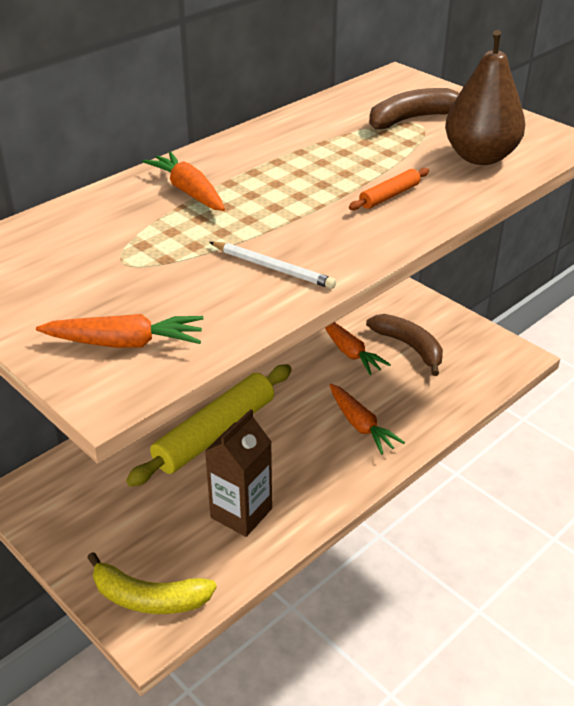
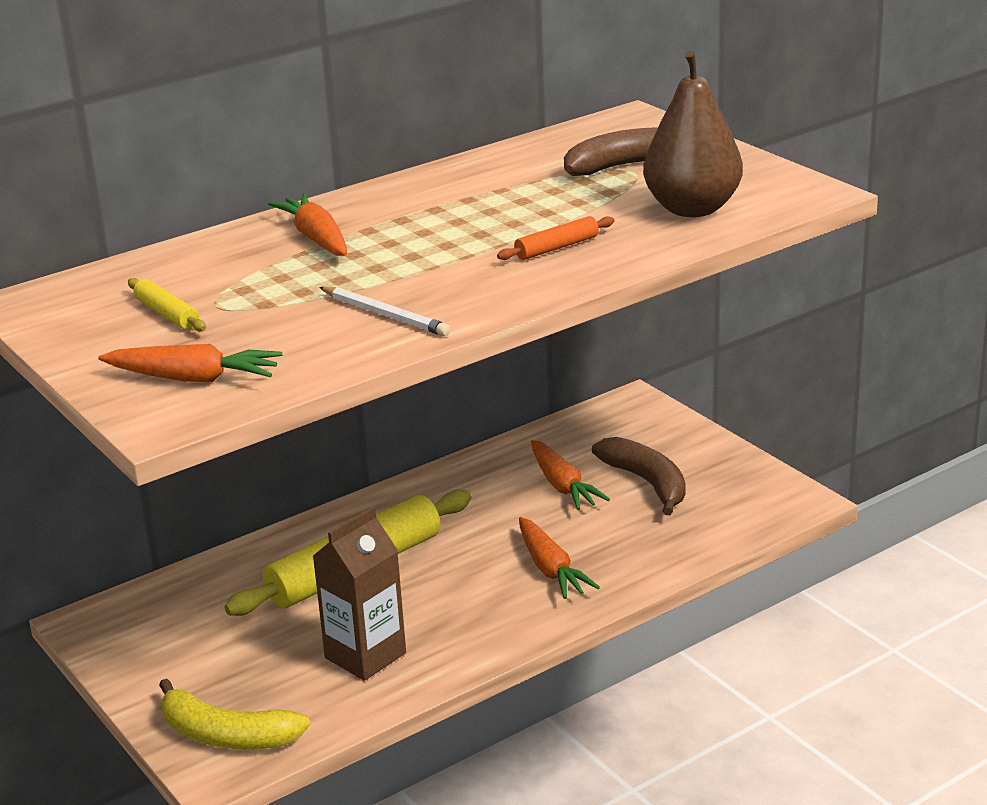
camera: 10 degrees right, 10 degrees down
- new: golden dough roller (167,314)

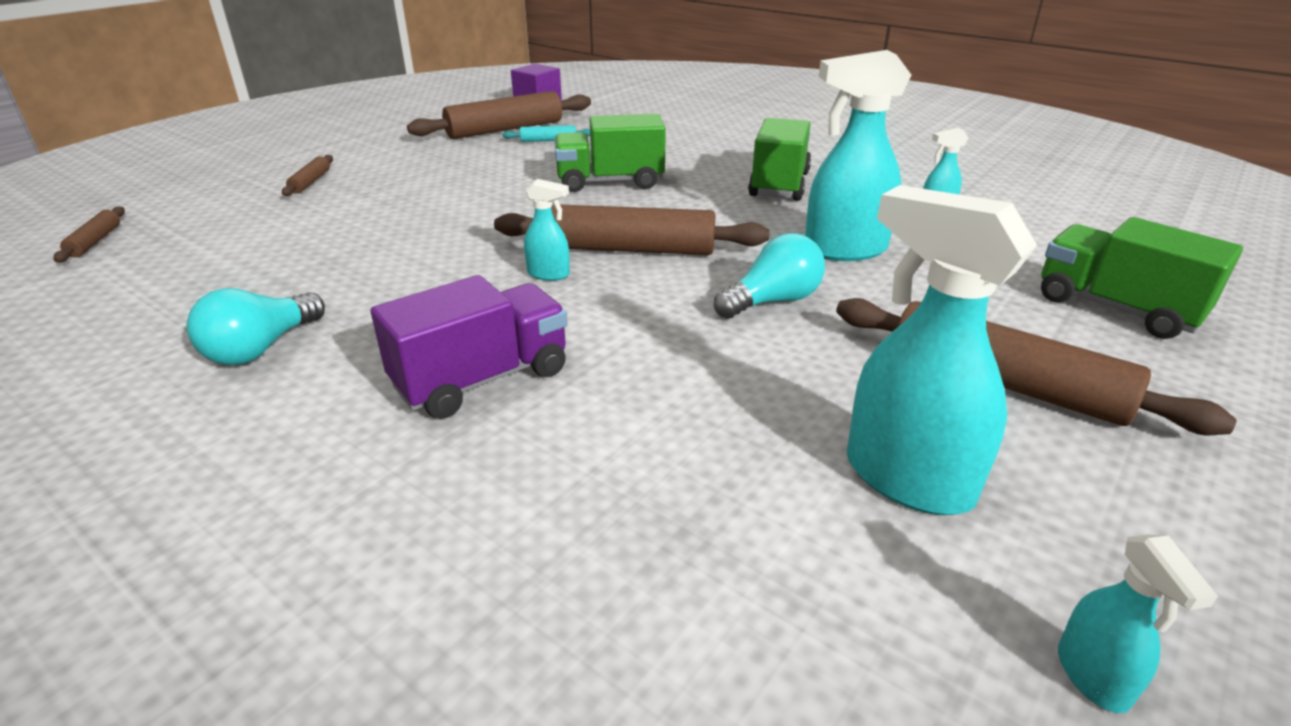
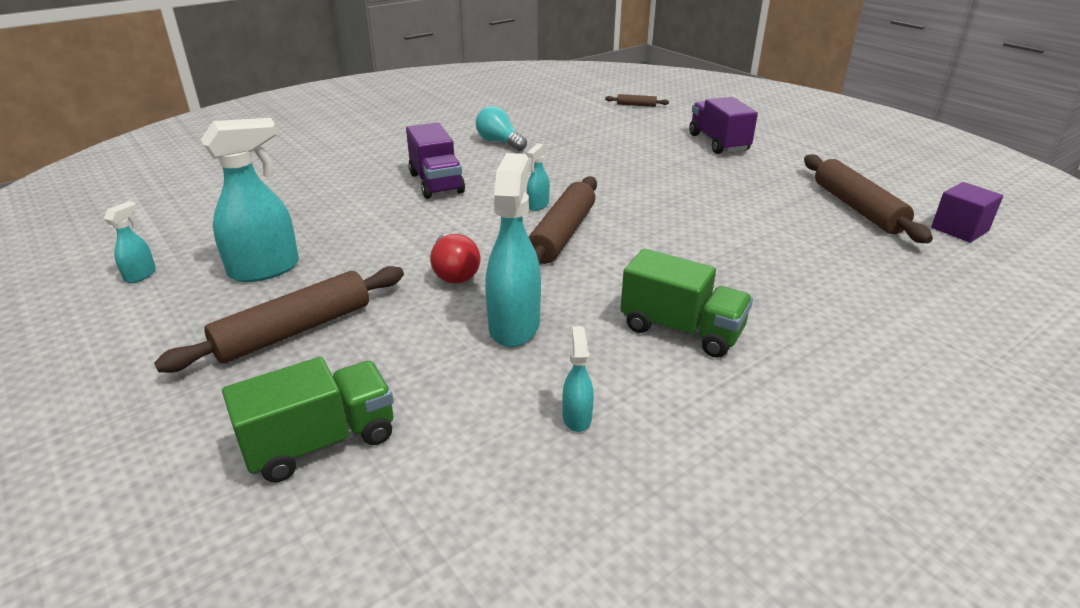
camera: 105 degrees right, 0 degrees up
- swapped: russet dough roller (310,182) to violet truck (718,143)
- gone: aqua dough roller (548,140)
- gone: green truck (610,182)
- repainted: aqua bulb (772,301) to crimson bulb (454,272)
- rotated: aqua spray bottle (1093,677) = (141,275) 105 degrees clockwise

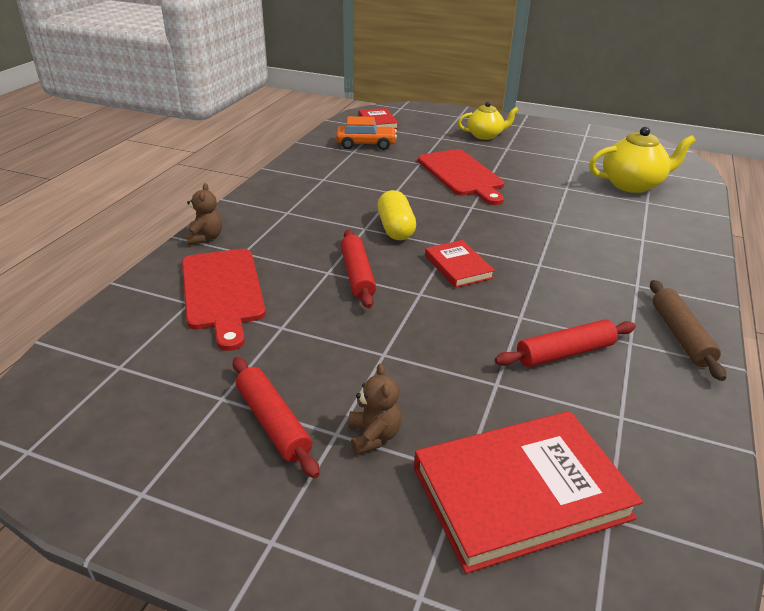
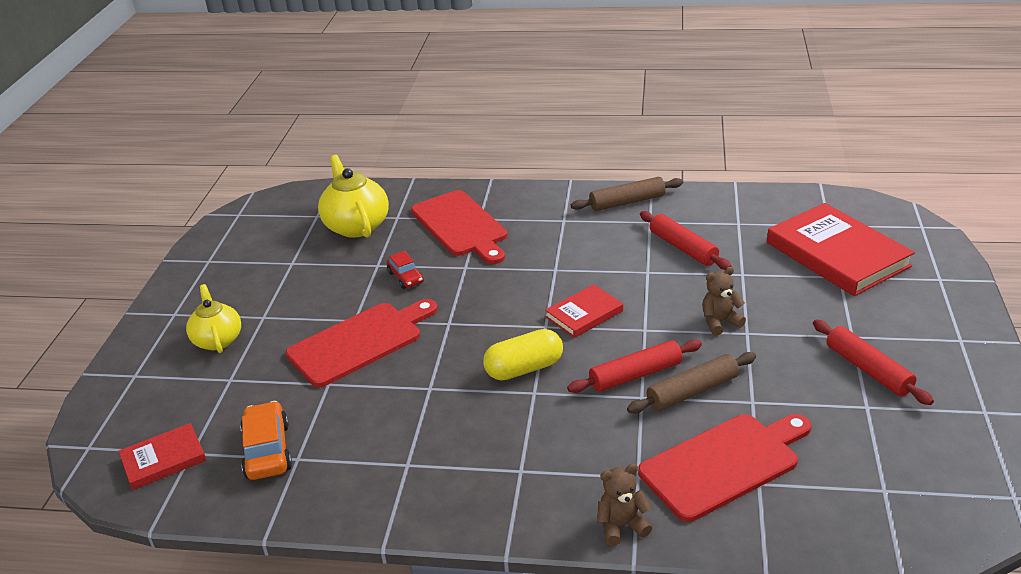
camera: 100 degrees left, 0 degrees up
- rotated: crimson dough roller (273,422) = (868,369) 75 degrees counterclockwise
- shifted: russet teddy (374,436) to (720,322)
- new: crimson car (405,277)
- new: crimson bread board (461,226)
- new: russet dough roller (692,391)

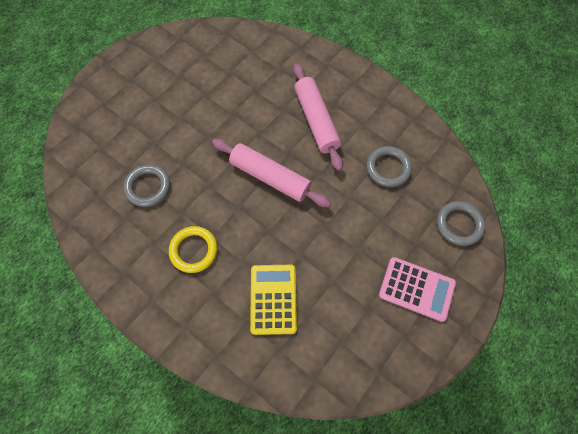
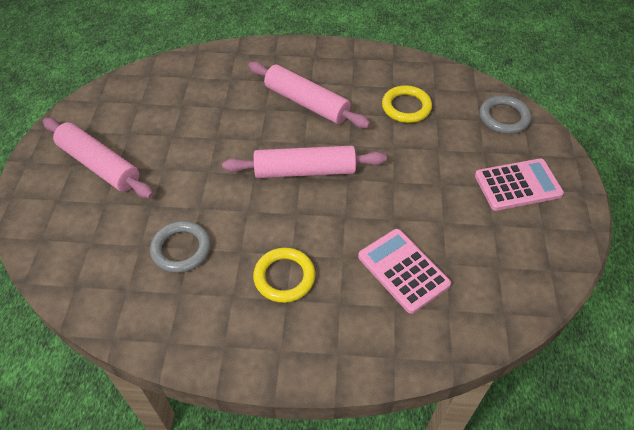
camera: 35 degrees left, 15 degrees down
- repainted: golden adding machine (273,299) to rose-pink adding machine (403,270)
- repainted: gray torus (388,168) to golden torus (406,107)
- new: rose-pink dough roller (99,165)

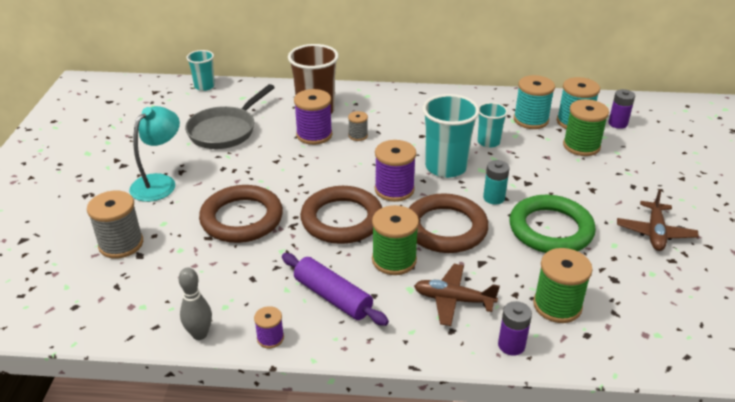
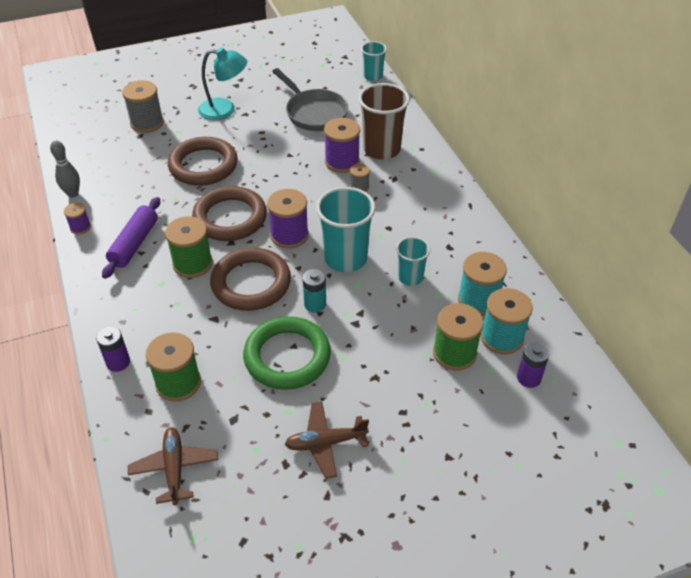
camera: 65 degrees right, 10 degrees up
- rotated: gray skillet (225,131) = (314,113) 135 degrees counterclockwise
- shifted: russet plane (453,300) to (174,468)

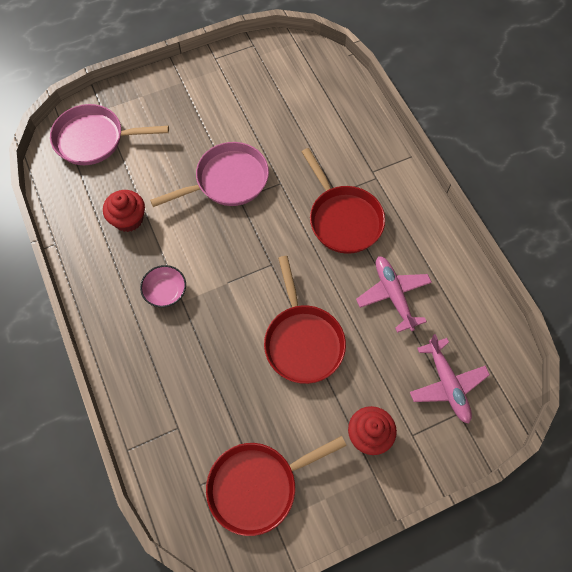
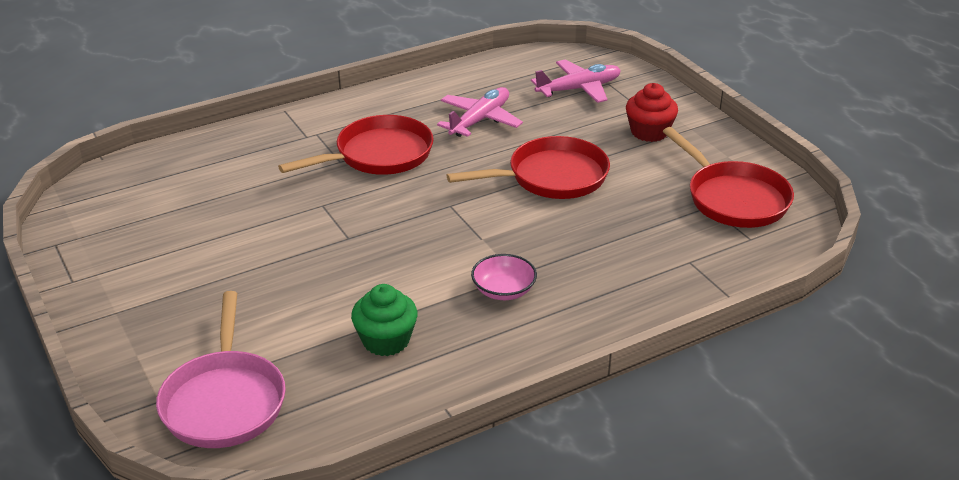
camera: 95 degrees left, 30 degrees down
- repainted: crimson fairy cake (128,219) to green fairy cake (386,340)
- gone: rose-pink skillet (227,180)
- rotated: rose-pink plane (393,295) = (480,120) 150 degrees clockwise

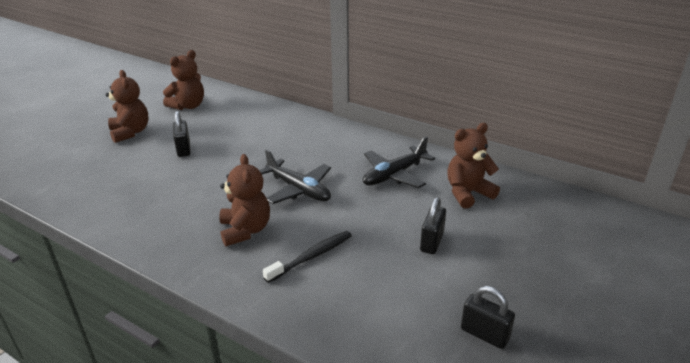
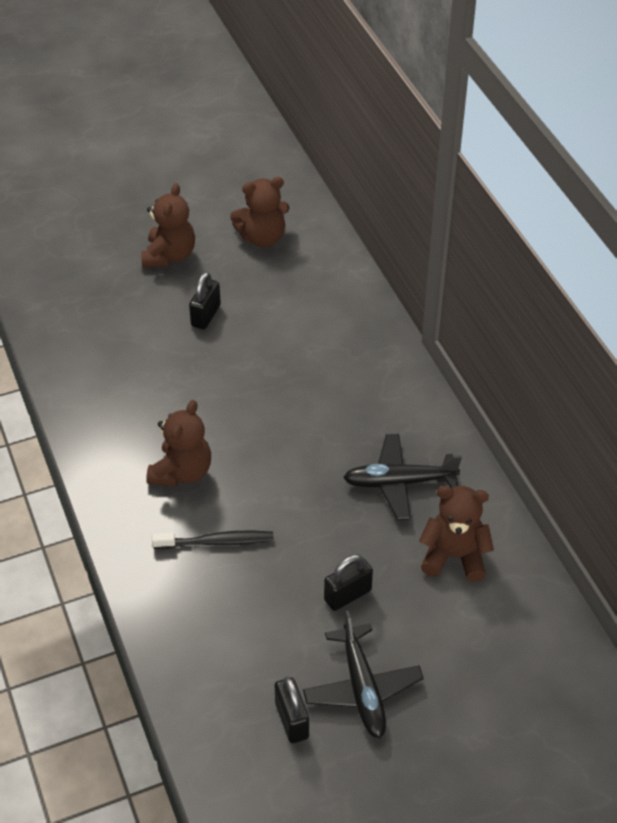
camera: 35 degrees right, 15 degrees up
- shifted: ebony plane (298,189) to (362,688)

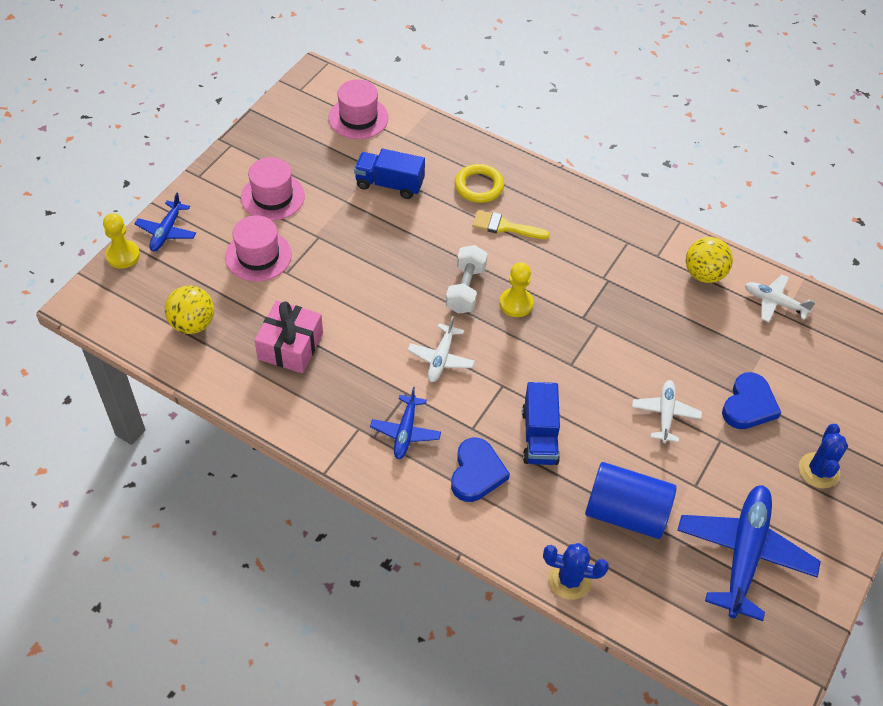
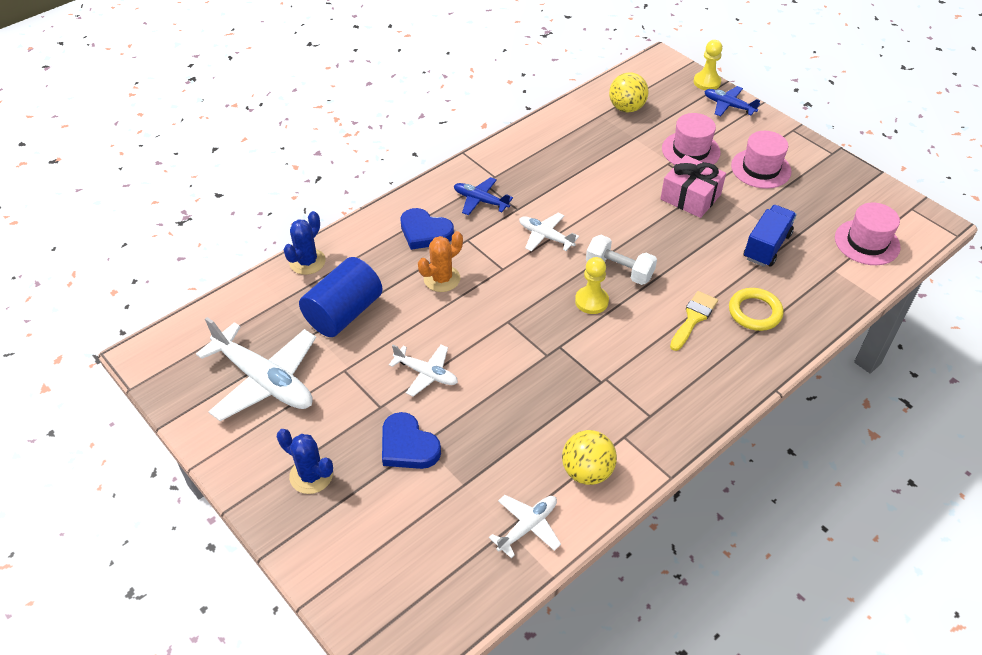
camera: 110 degrees right, 5 degrees down
- shifted: rose-pink wrapped gift (290,346) to (690,197)
- swapped: royal blue truck (539,436) to orange cactus (442,279)
- repainted: royal blue plane (744,554) to snow-white plane (264,380)

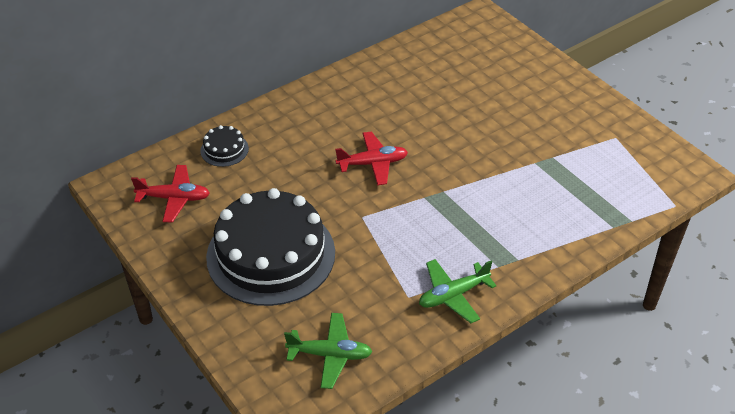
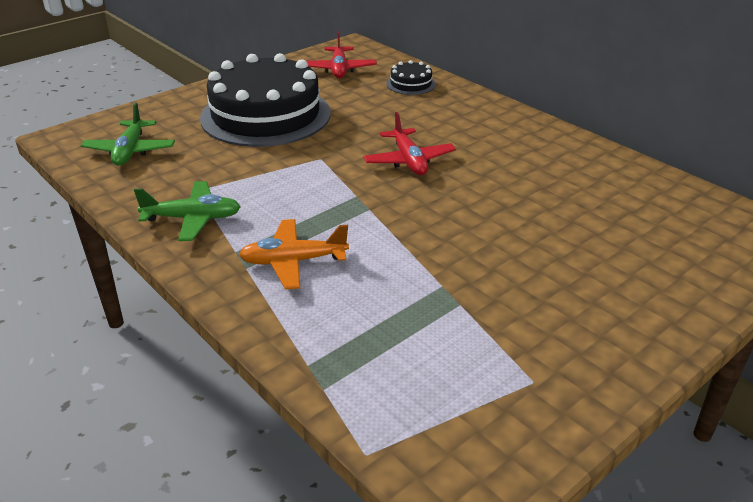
camera: 85 degrees right, 10 degrees down
- rotated: green plane (453,295) = (193,219) 120 degrees clockwise
- new: orange plane (293,261)

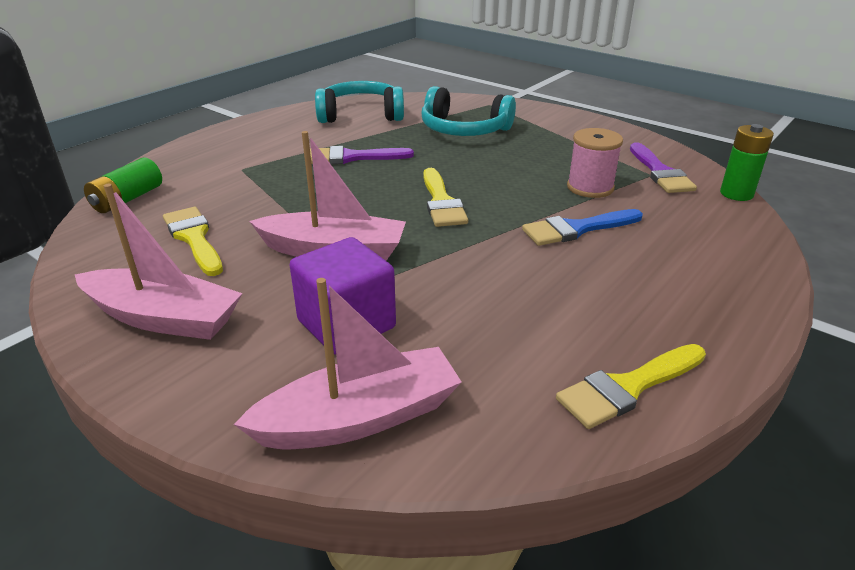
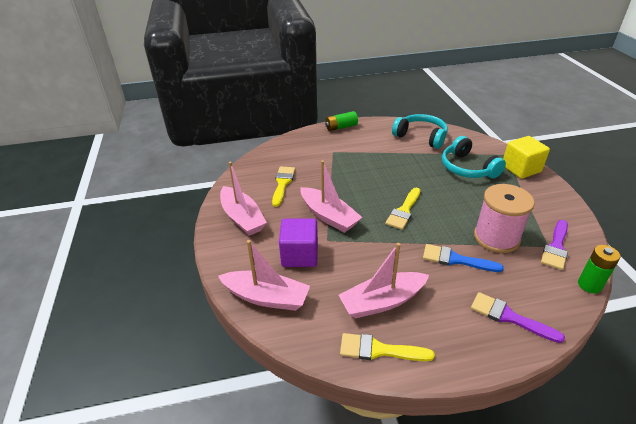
camera: 40 degrees right, 5 degrees up
- shifted: green power cell (127,199) to (341,127)
- shifted: violet brush (352,157) to (509,317)
- scaled: rose-pink bobbin (590,187) = (496,238) x1.51
- new: rose-pink boat (382,301)
- new: golden solid cube (521,169)

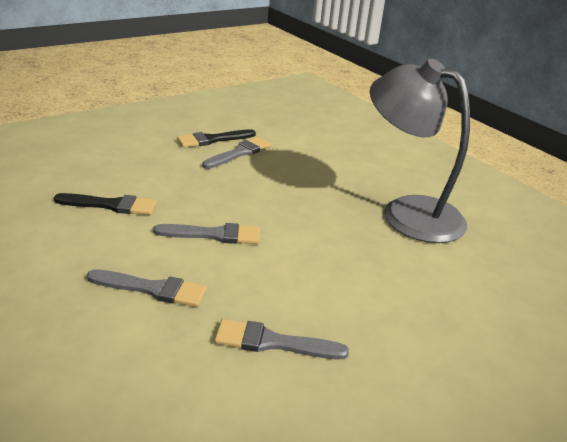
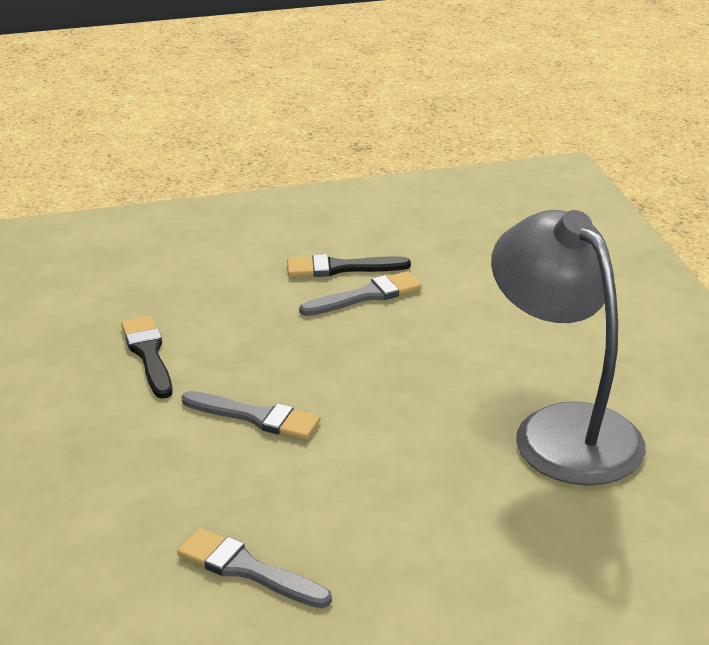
camera: 25 degrees right, 0 degrees up
- rotated: ebony brush (111,205) = (148,354) 135 degrees counterclockwise
- gone: gray brush (152,289)

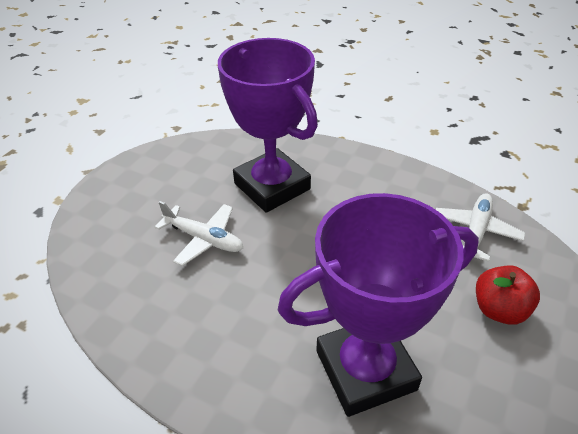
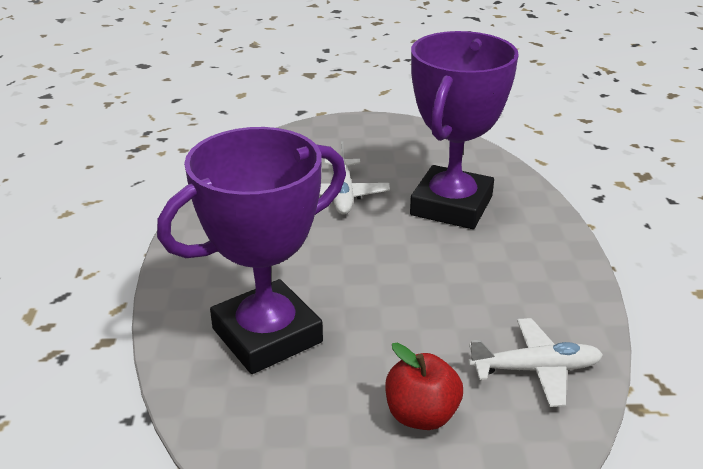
camera: 60 degrees right, 10 degrees down
- rotated: violet award cup (365,370) = (267,335) 75 degrees counterclockwise

